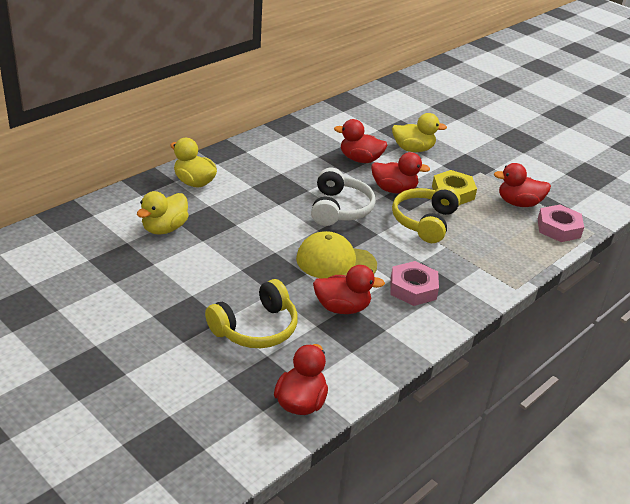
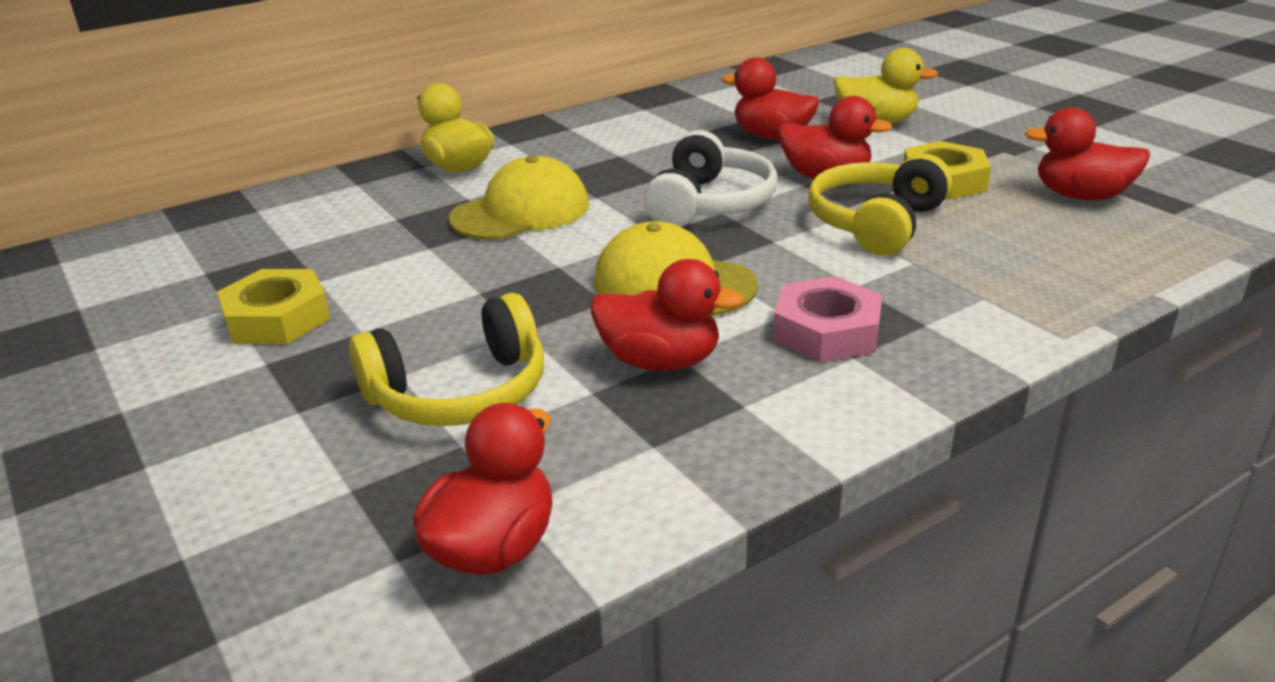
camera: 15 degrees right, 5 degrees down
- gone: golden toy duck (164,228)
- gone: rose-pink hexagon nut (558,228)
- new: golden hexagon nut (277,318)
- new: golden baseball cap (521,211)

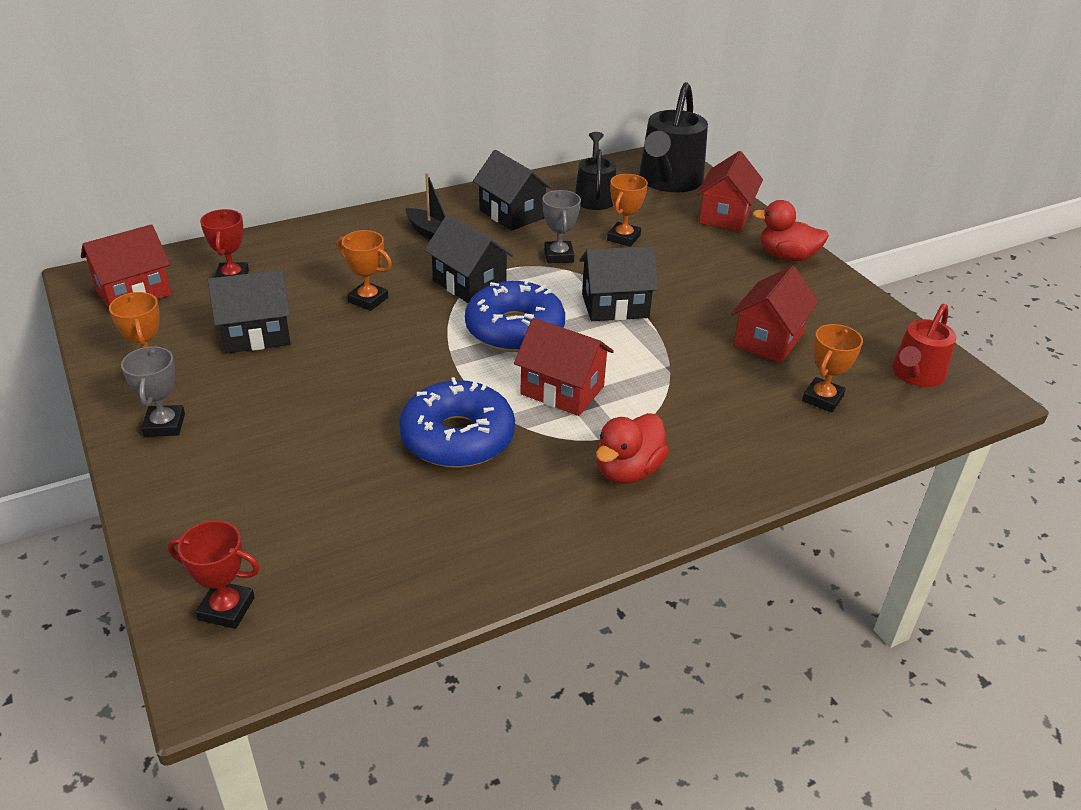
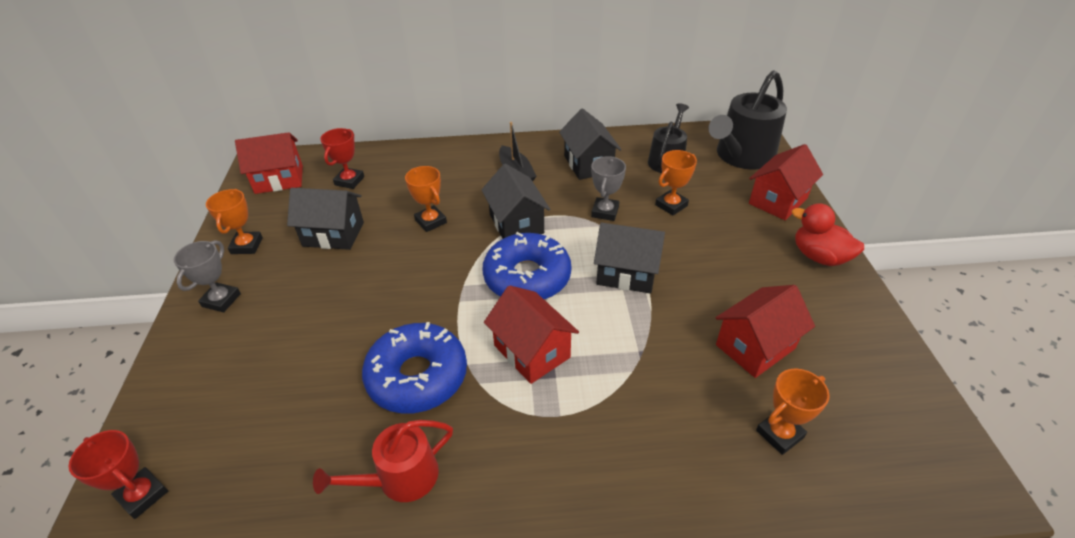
camera: 25 degrees right, 5 degrees up
- gone: crimson toy duck (628,471)
- shifted: crimson watering pot (916,374) to (400,478)

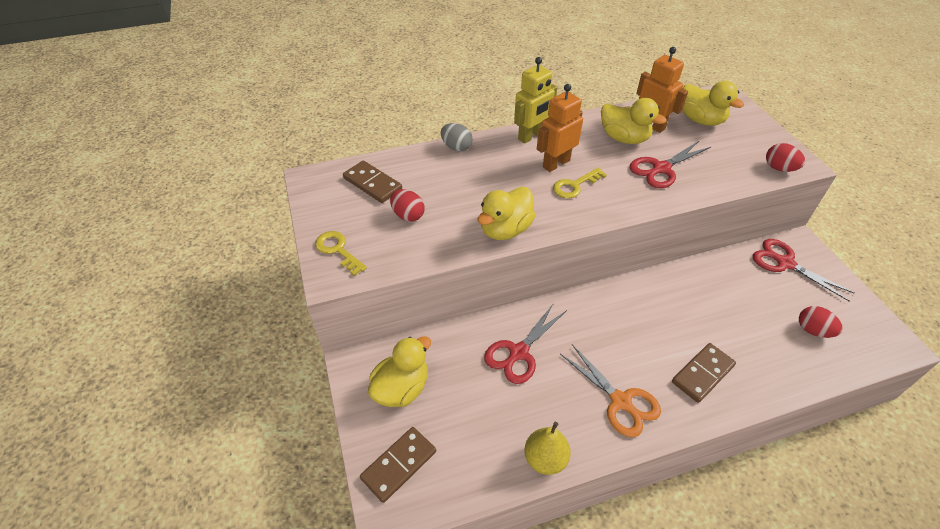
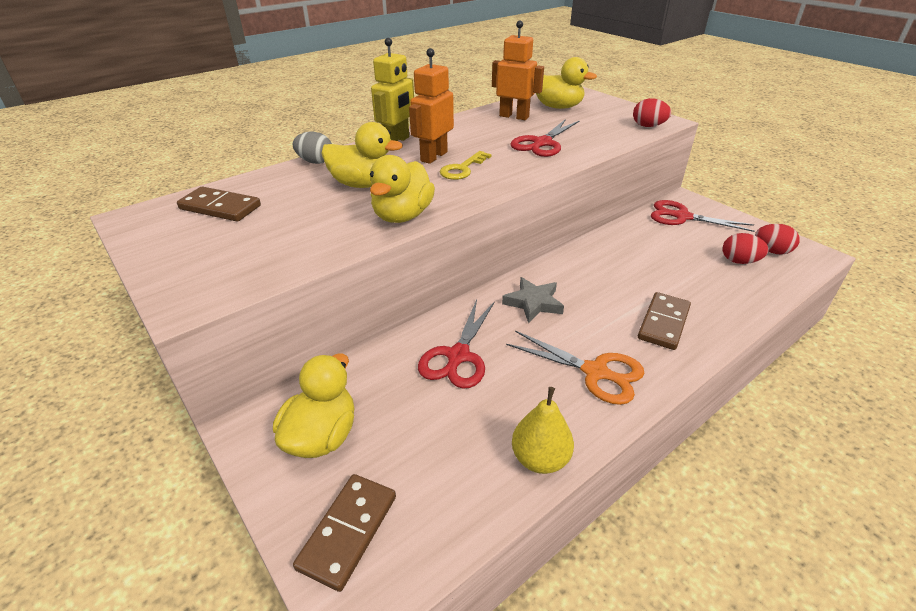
camera: 20 degrees left, 10 degrees down
- gone: golden door key (337,250)
- shifted: crimson egg shape (408,215) to (771,251)
- shifted: golden toy duck (624,138) to (363,184)
- new: gray star (533,303)

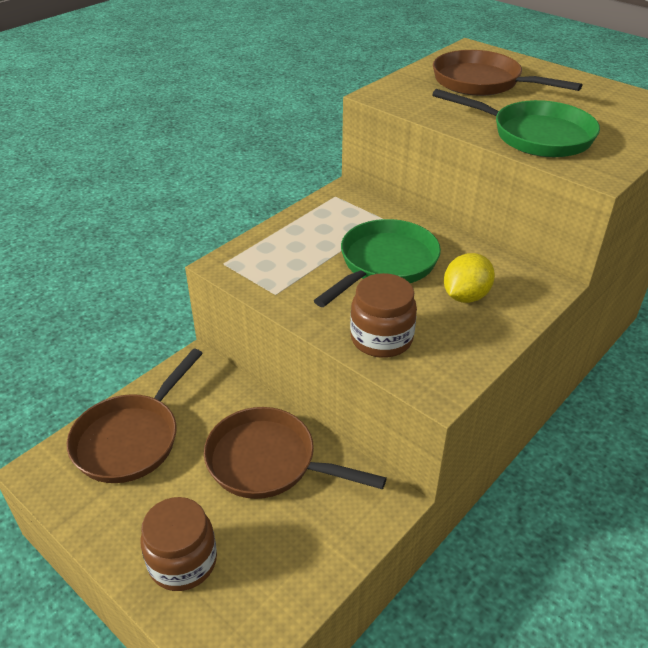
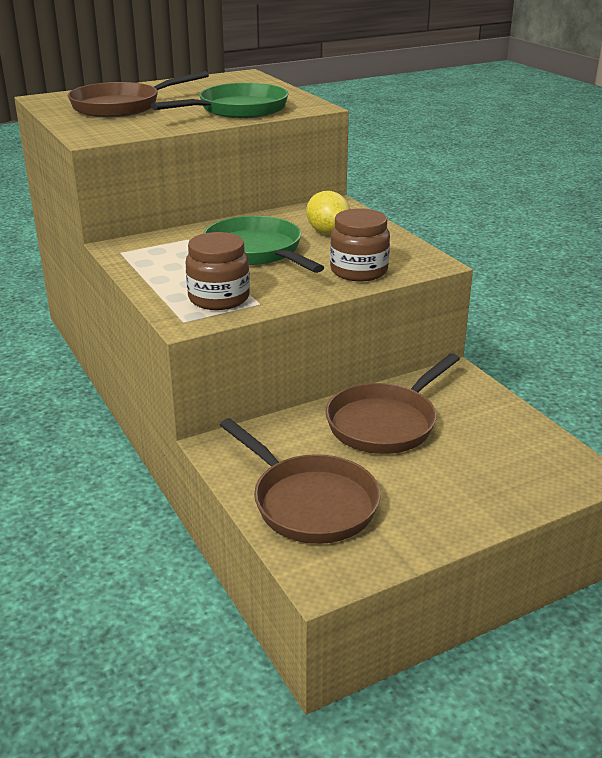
camera: 70 degrees left, 10 degrees down
- shifted: russet jam jar (183,561) to (219,298)

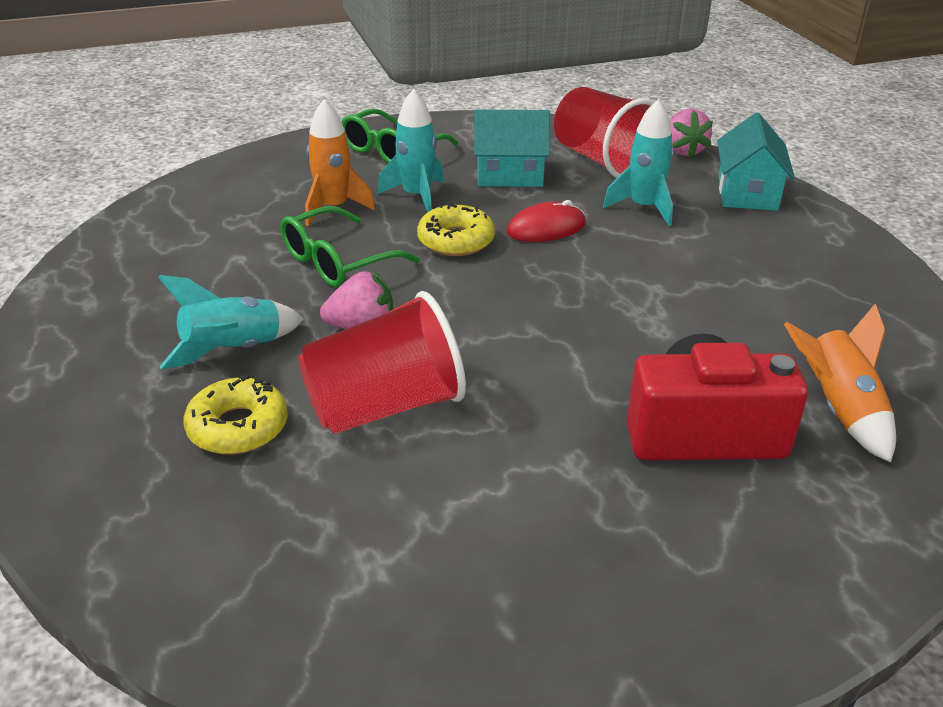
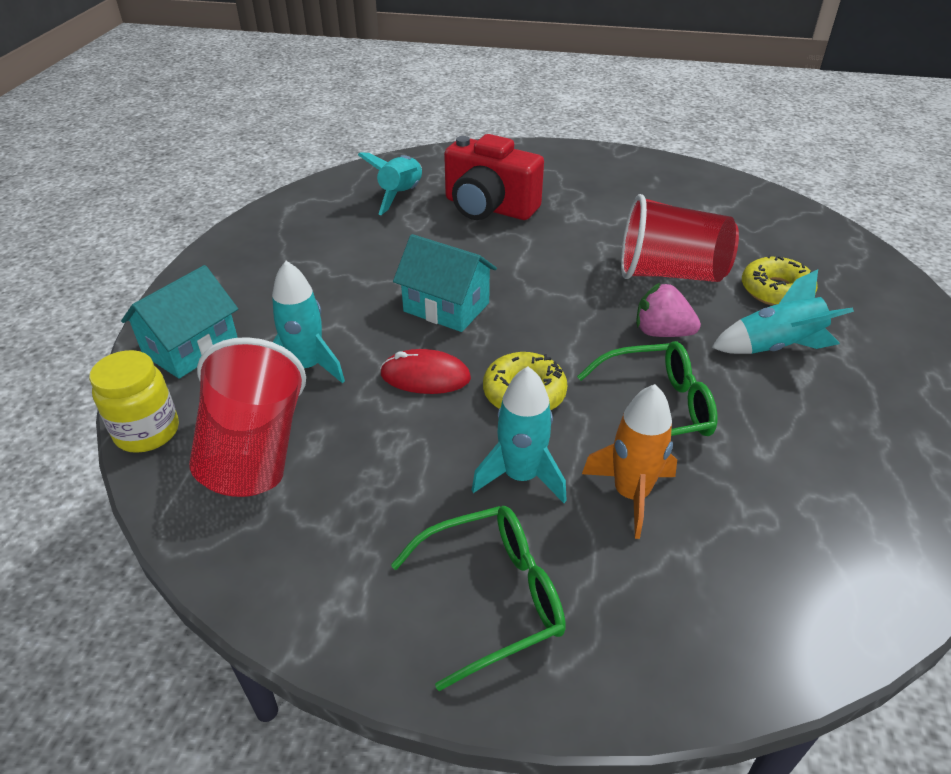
camera: 150 degrees left, 5 degrees up
- shifted: aqua toy house (509,174) to (446,307)
- swapped: rose-pink berry (683,150) to golden jam jar (147,432)
- repainted: orange spaceship (839,410) to aqua spaceship (401,195)

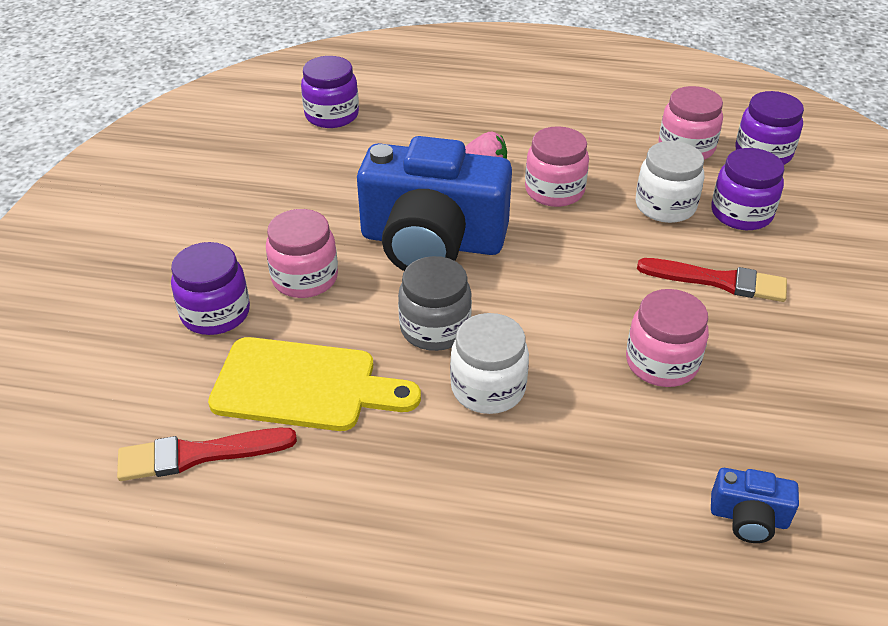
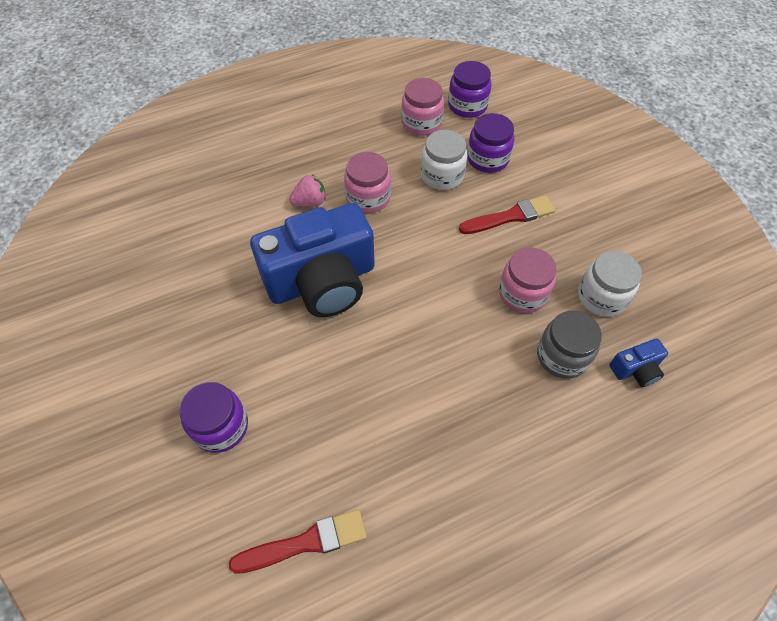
camera: 35 degrees left, 15 degrees up
- rotated: crimson brush (199,454) = (305,542) 150 degrees counterclockwise
- gone: golden bread board (304,386)
- gone: rose-pink jam jar (305,278)
- gone: violet jam jar (332,115)
- shifted: gray jam jar (435,328) to (562,356)
- shifted: snow-white jam jar (488,388) to (601,297)

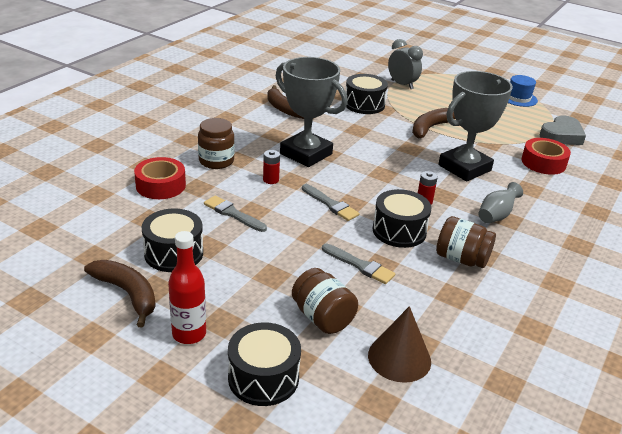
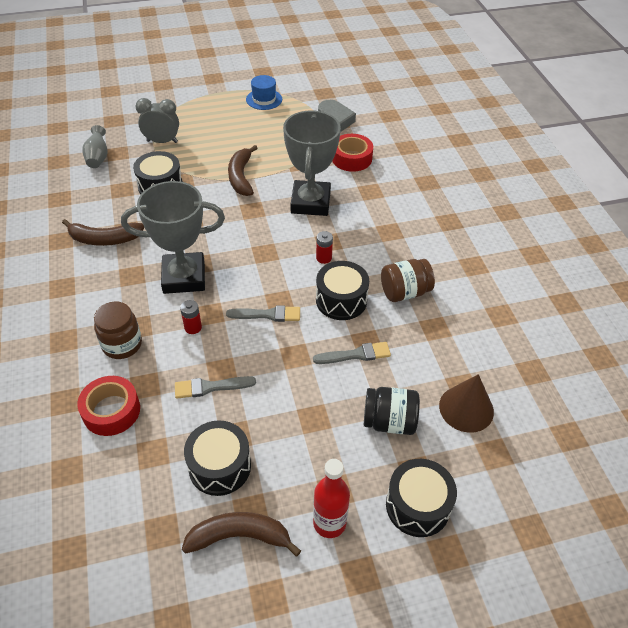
camera: 45 degrees left, 15 degrees up
- repainted: russet jam jar (322,317) to ebony jam jar (389,421)
- shifted: gray vase (496,215) to (98,158)

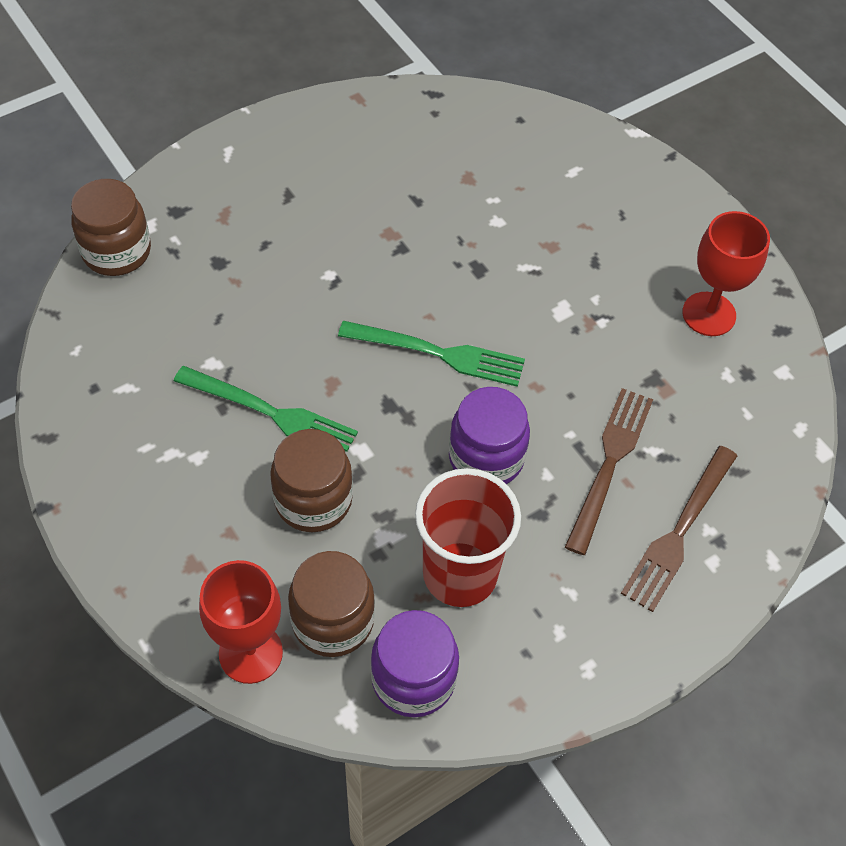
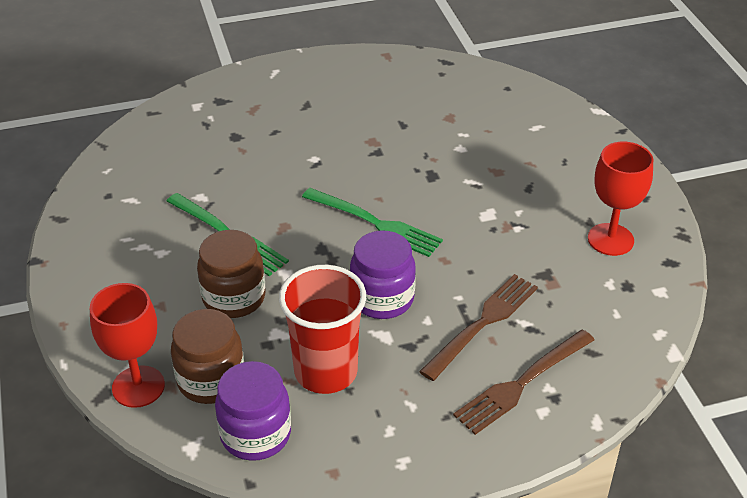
camera: 20 degrees right, 15 degrees down
- gone: russet jam jar (117,251)

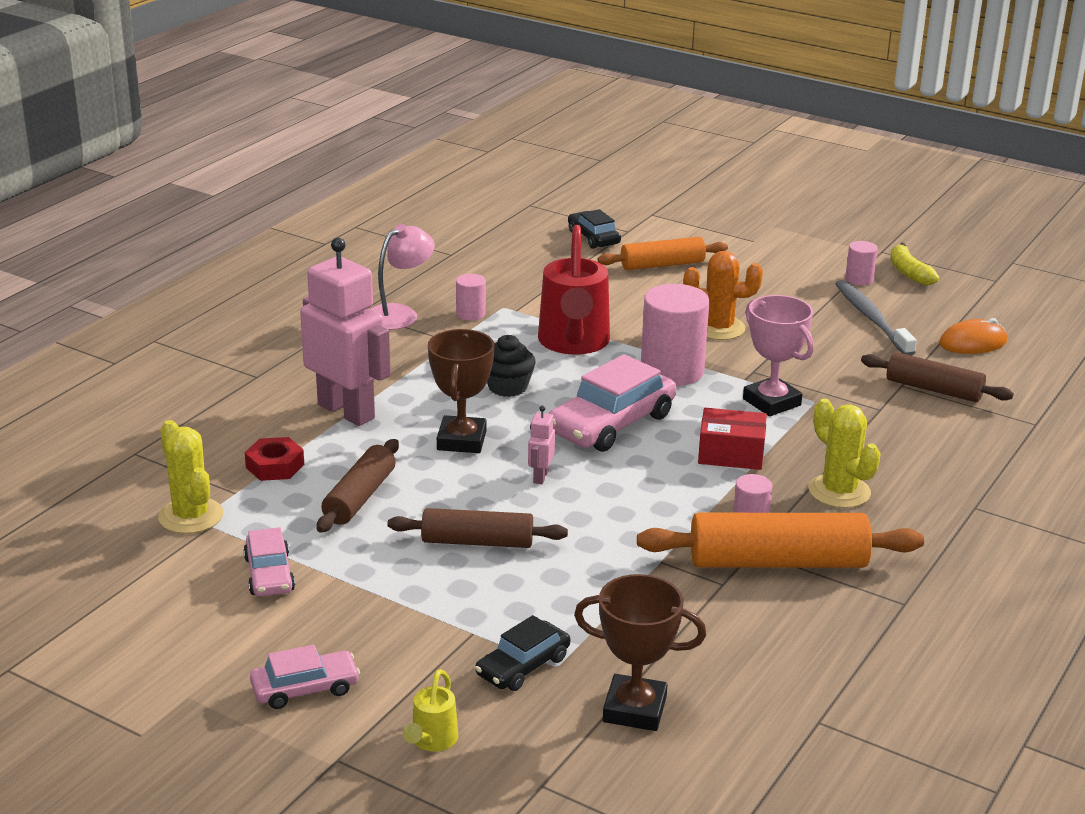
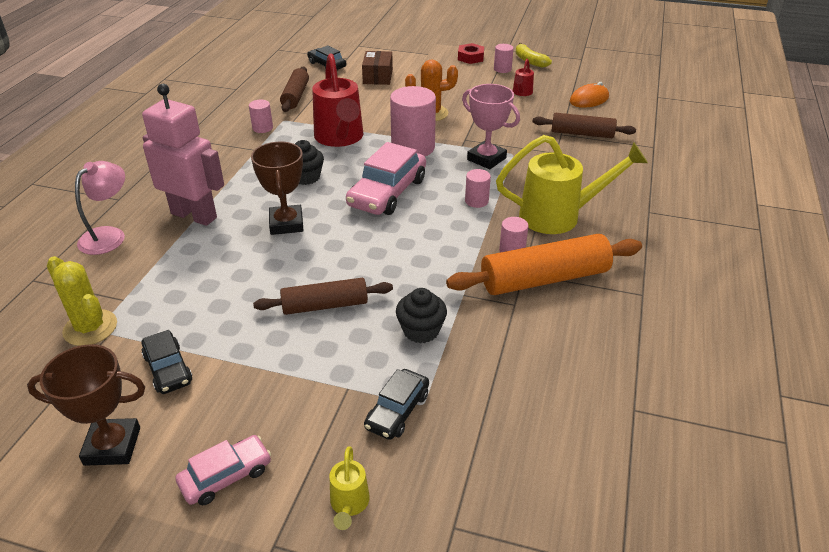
camera: 15 degrees left, 10 degrees up
- repainted: rose-pink car (269,574) to ebony car (168,369)
- shifted: crimson hexagon nut (275,466) to (470,57)
- shifted: russet dough roller (359,497) to (295,96)
- shifted: rose-pink reading lamp (400,314) to (109,235)
- gone: rose-pink toy robot (540,477)
- shifted: russet award cup (634,709) to (112,446)
- swapped: orange dough roller (662,265) to russet package (377,77)
- swapped: crimson package (731,454) to rose-pink cylinder shape (476,201)
- swapped: golden cactus (839,491) to golden watering pot (559,216)
- swapped: gray dental brush (871,318) to crimson watering pot (521,93)
- new: ebony fairy cake (421,330)

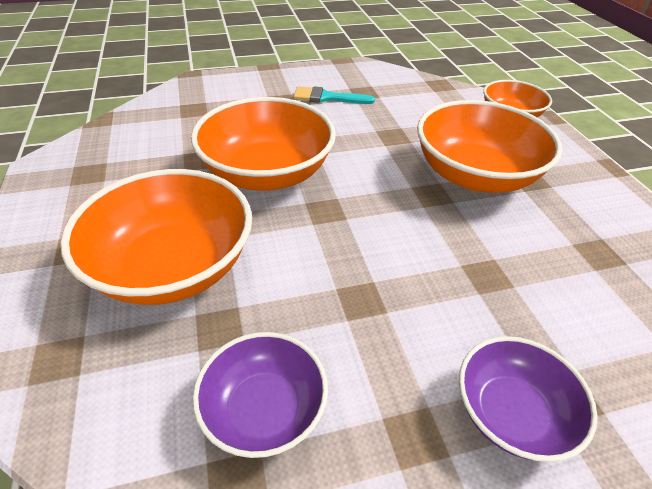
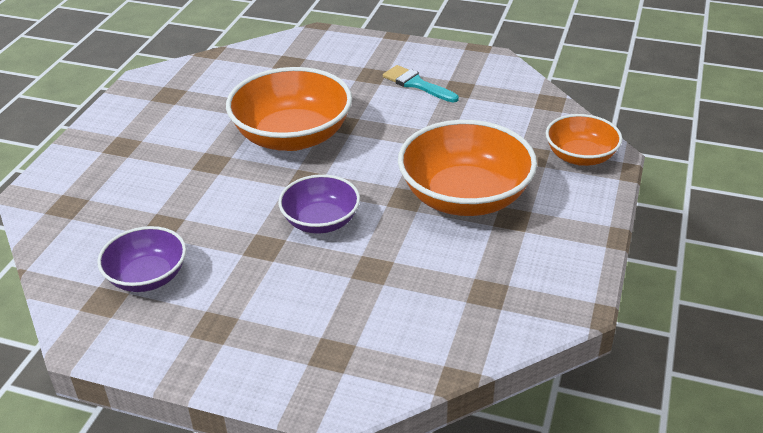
camera: 35 degrees right, 5 degrees down
- gone: orange bowl (173,266)
- shifted: violet bowl (511,413) to (321,221)

